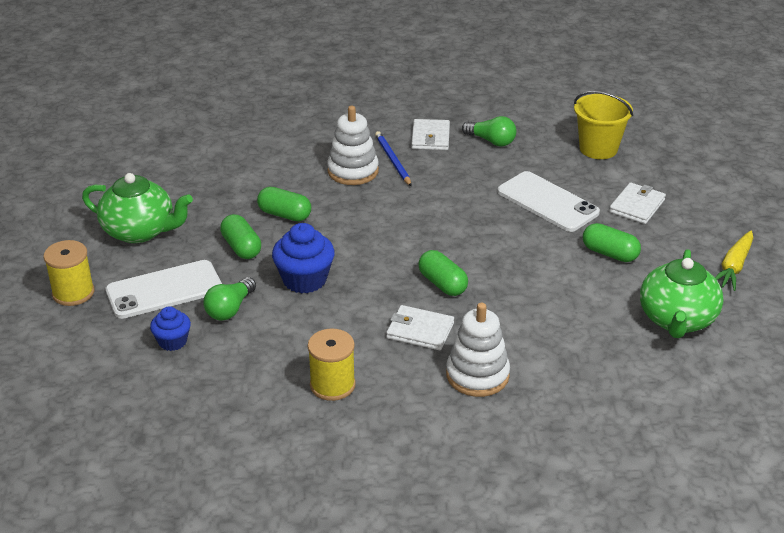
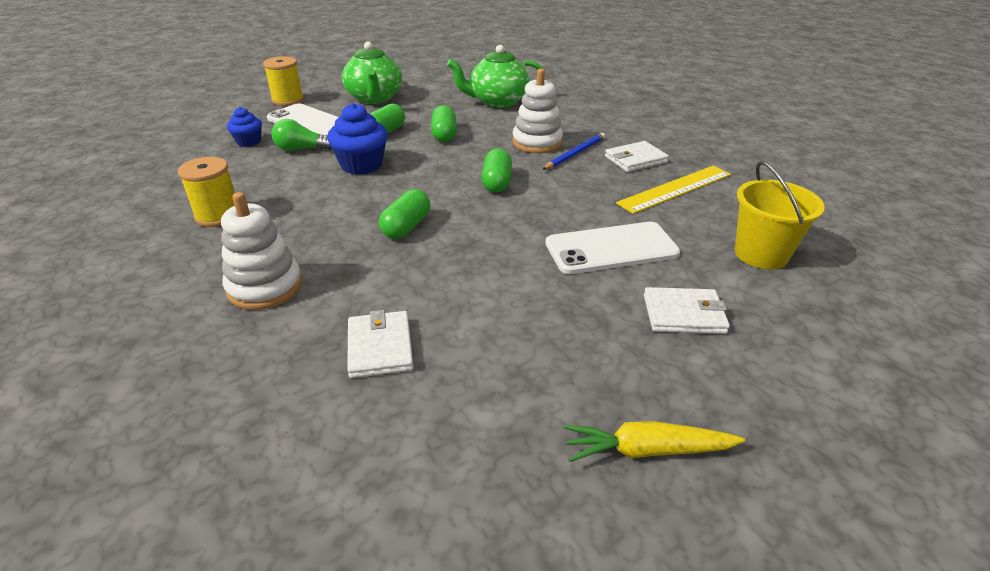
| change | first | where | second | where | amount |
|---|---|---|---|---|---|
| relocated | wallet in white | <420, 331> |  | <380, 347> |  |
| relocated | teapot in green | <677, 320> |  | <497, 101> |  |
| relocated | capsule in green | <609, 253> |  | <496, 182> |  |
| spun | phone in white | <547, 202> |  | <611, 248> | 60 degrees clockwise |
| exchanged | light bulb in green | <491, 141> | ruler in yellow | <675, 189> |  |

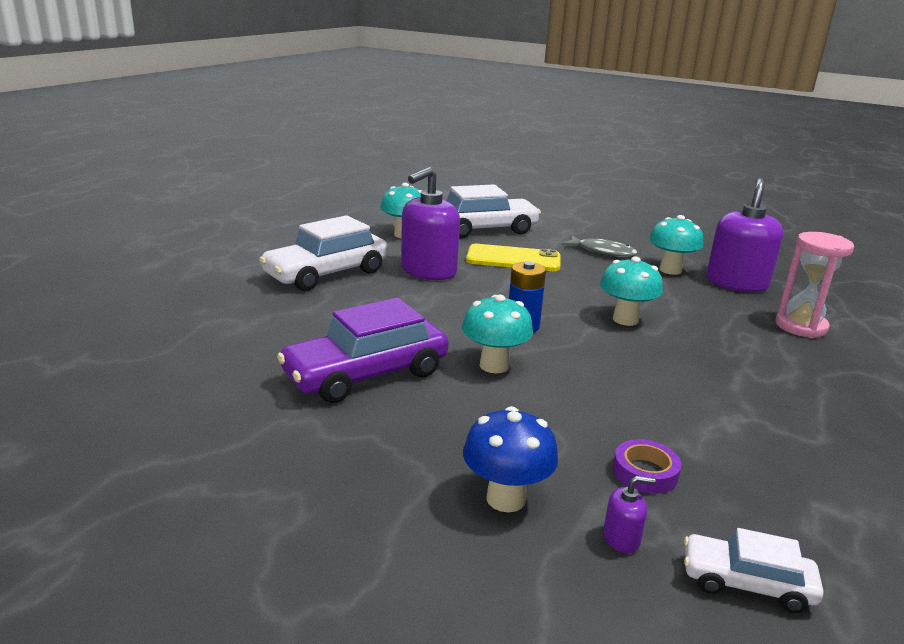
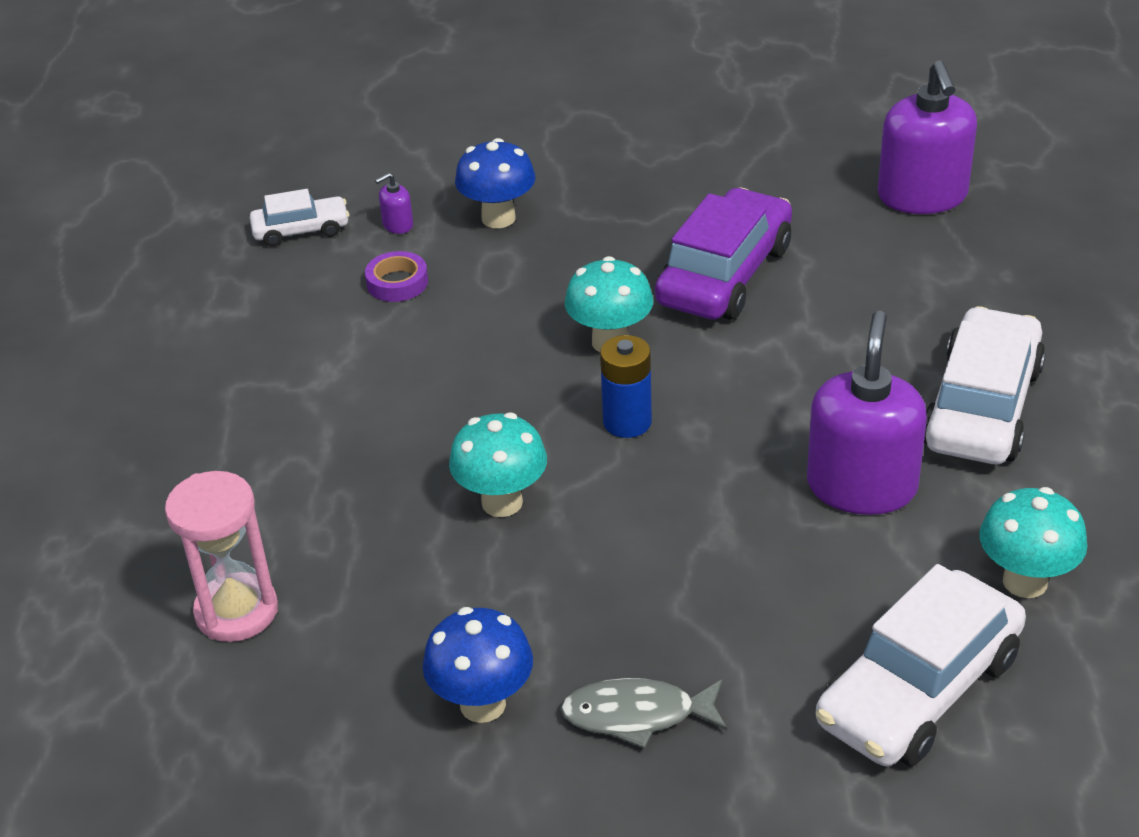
| change | first | where | second | where | amount |
|---|---|---|---|---|---|
| colour | mushroom in turquoise | <670, 270> | mushroom in blue | <482, 704> |  |
| relocated | soap dispenser in purple | <736, 283> |  | <922, 196> |  |
| missing | phone in yellow | <513, 259> |  |  |  |

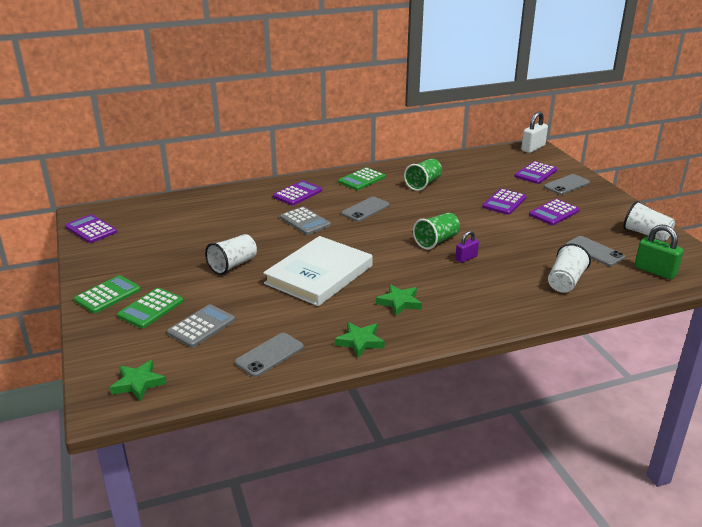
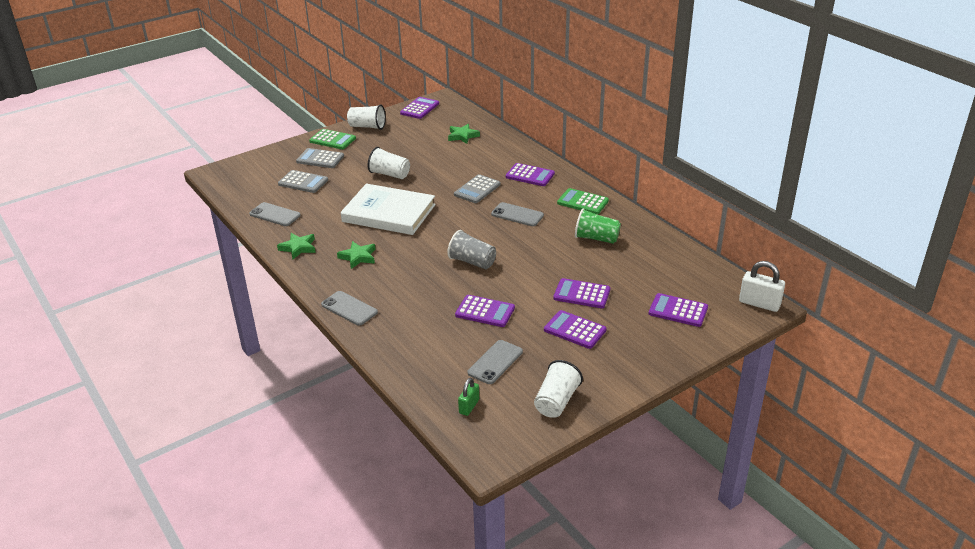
| change | first | where | second | where | amount |
|---|---|---|---|---|---|
| colour | calculator in green | <151, 308> | calculator in grey | <320, 159> |  |
| relocated | phone in grey | <566, 185> |  | <349, 308> |  |
| relocated | cup in white | <565, 282> |  | <367, 127> |  |
| colour | cup in green | <436, 241> | cup in grey | <472, 262> |  |
| relocated | star in green | <138, 383> |  | <462, 136> |  |
| appeared |  |  | calculator in purple | <485, 312> |  |
| size | padlock in green | <655, 271> |  | <469, 406> | x0.62 |
| missing | padlock in purple | <466, 258> |  |  |  |

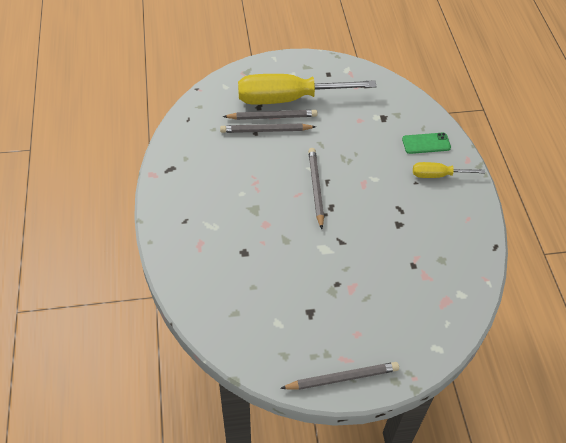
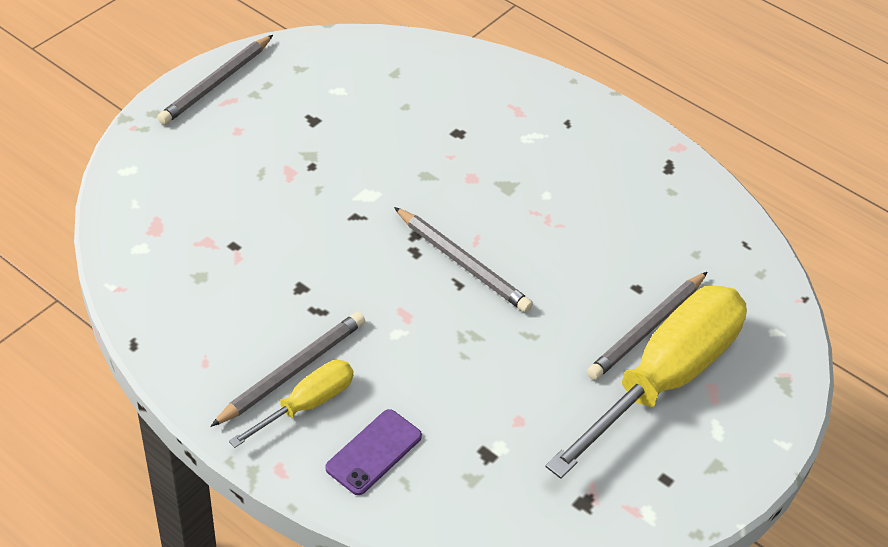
| change | first | where | second | where | amount |
|---|---|---|---|---|---|
| relocated | pencil in grey | <265, 130> |  | <292, 371> |  |
| colour | phone in green | <426, 143> | phone in purple | <373, 452> |  |

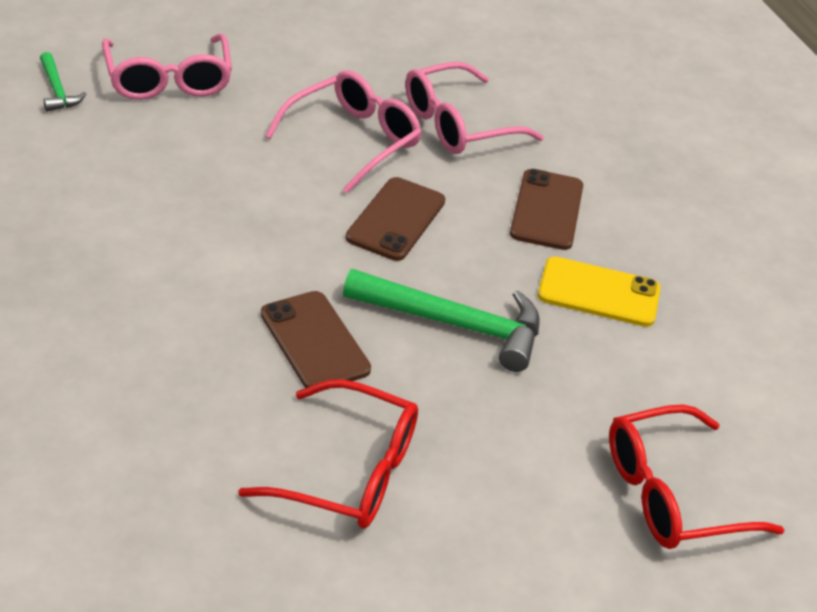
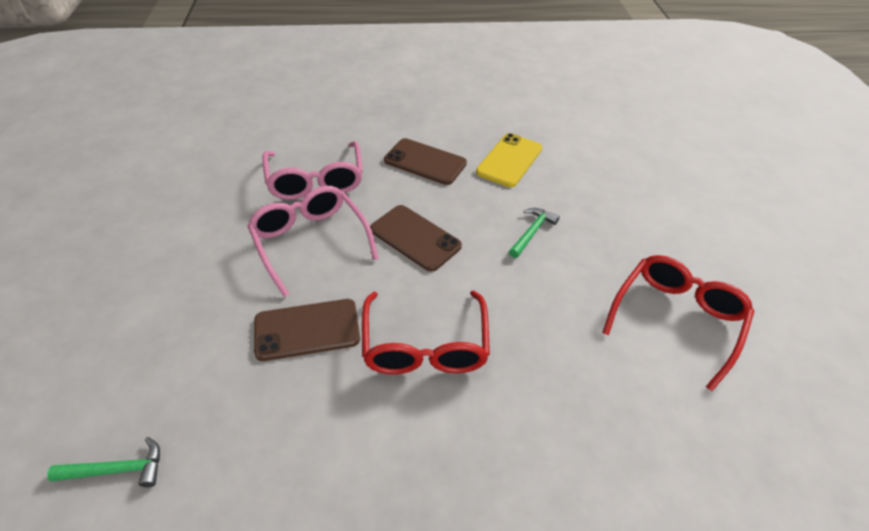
| change | first | where | second | where | amount |
|---|---|---|---|---|---|
| relocated | phone in brown | <314, 342> |  | <307, 330> |  |
| relocated | glasses in red | <673, 494> |  | <425, 345> |  |
| size | hammer in green | <454, 324> |  | <532, 232> | x0.51 |
| missing | glasses in pink | <168, 79> |  |  |  |

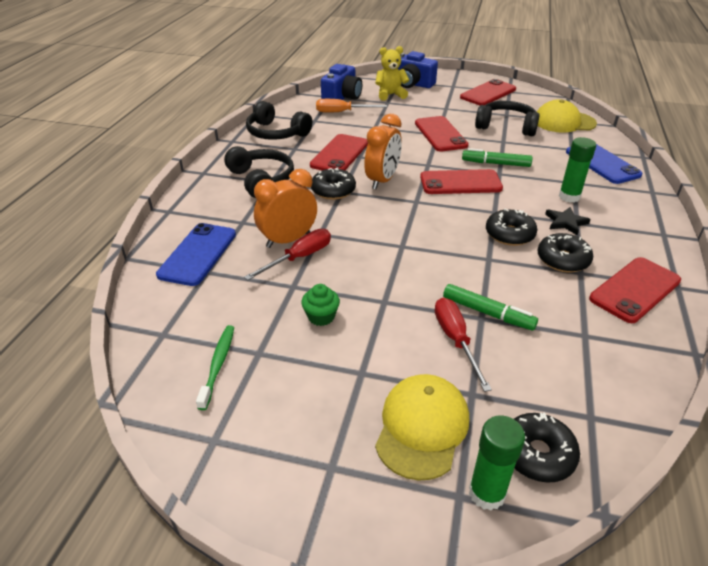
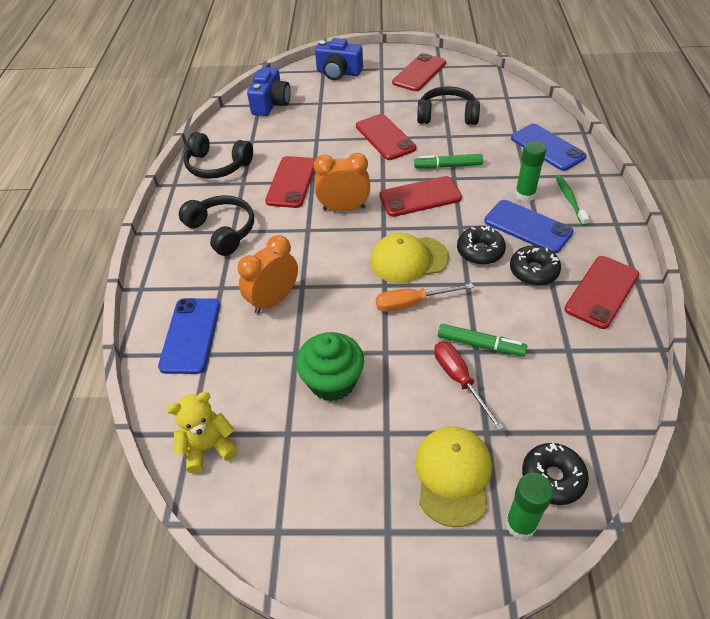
| change | first | where | second | where | amount |
|---|---|---|---|---|---|
| relocated | teddy bear in yellow | <390, 95> |  | <208, 447> |  |
| size | cupcake in green | <321, 316> |  | <332, 381> | x1.86 |
| spun | clock in orange | <382, 180> |  | <344, 208> | 105 degrees counterclockwise |
| relocated | cap in yellow | <564, 122> |  | <408, 259> |  |
| relocated | screwdriver in orange | <342, 112> |  | <412, 303> |  |
| exchanged | star in black | <565, 222> | phone in blue | <527, 227> |  |
| relocated | toothbrush in green | <218, 365> |  | <569, 199> |  |
| missing | screwdriver in red | <299, 258> |  |  |  |
| missing | donut in black | <333, 190> |  |  |  |

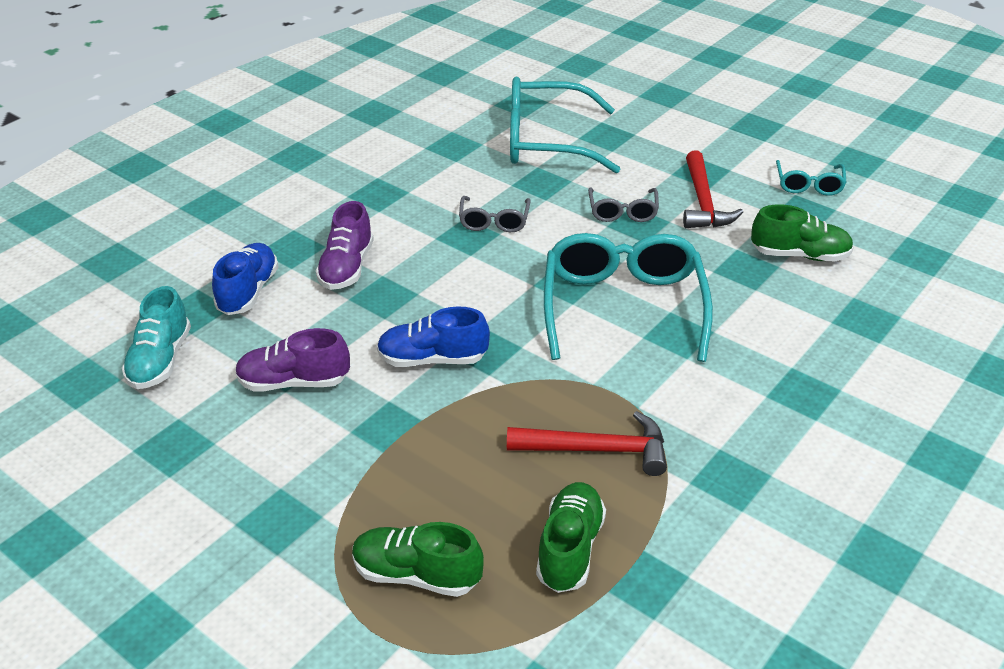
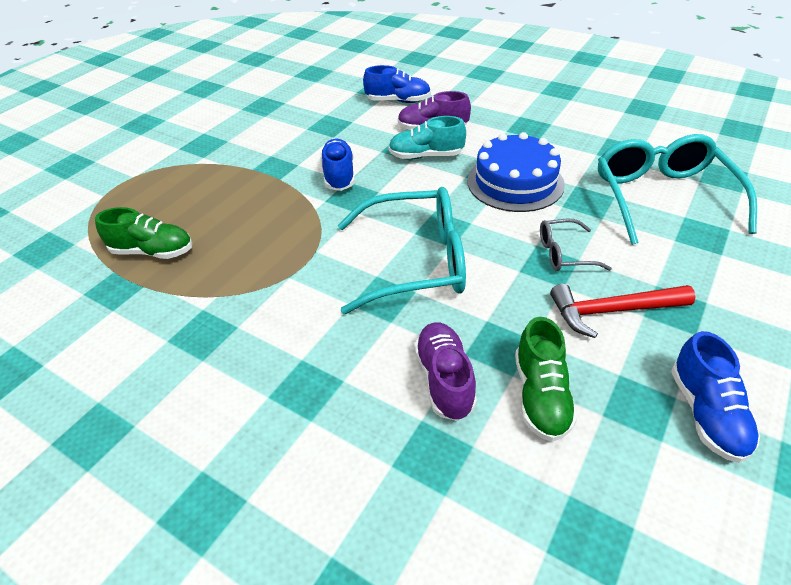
| change | first | where | second | where | amount |
|---|---|---|---|---|---|
| relocated | shoe in turquoise | <160, 360> |  | <426, 156> |  |
| relocated | shoe in purple | <294, 382> |  | <444, 379> |  |
| exchanged | glasses in grey | <494, 221> | cake in blue | <515, 182> |  |
| exchanged | glasses in turquoise | <809, 185> | shoe in blue | <706, 413> |  |
| missing | shoe in green | <416, 575> |  |  |  |
| missing | hammer in red | <596, 449> |  |  |  |

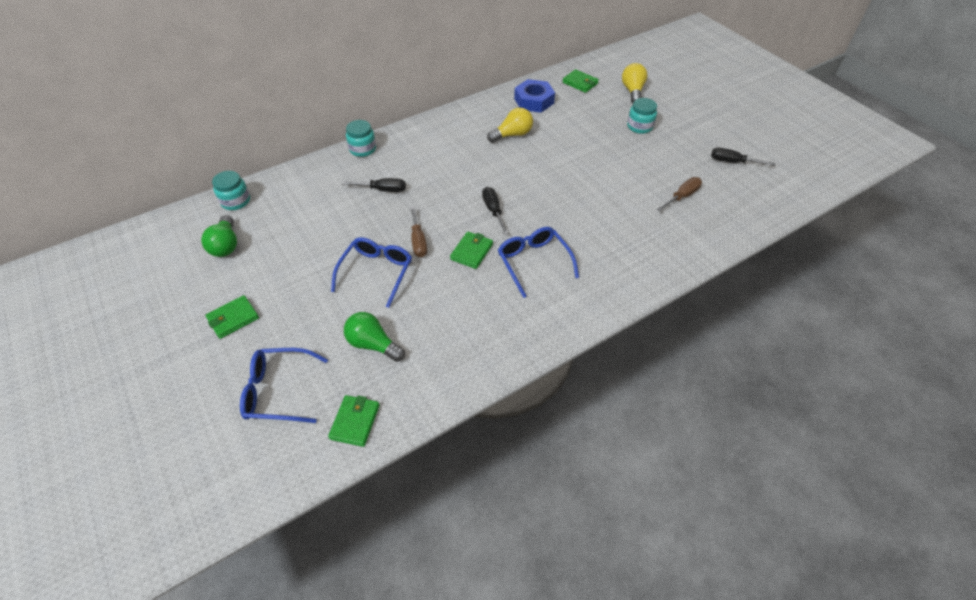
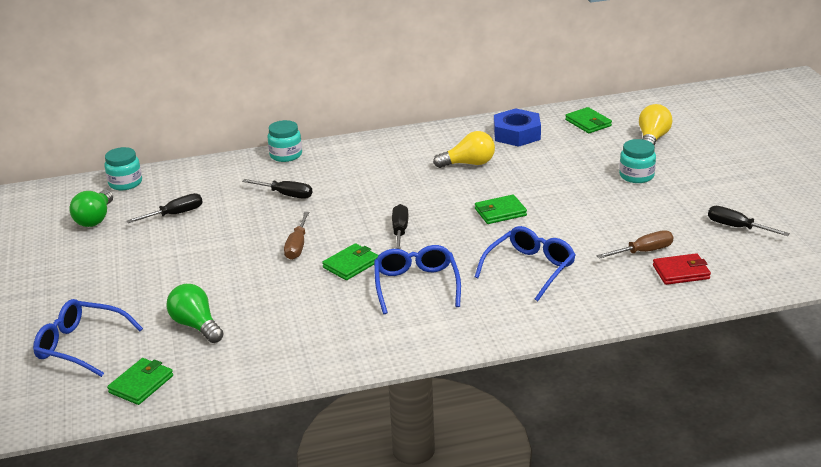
| change | first | where | second | where | amount |
|---|---|---|---|---|---|
| appeared |  |  | screwdriver in black | <175, 214> |  |
| relocated | wallet in green | <233, 318> |  | <500, 212> |  |
| relocated | glasses in blue | <376, 272> |  | <530, 269> |  |
| appeared |  |  | wallet in red | <681, 272> |  |

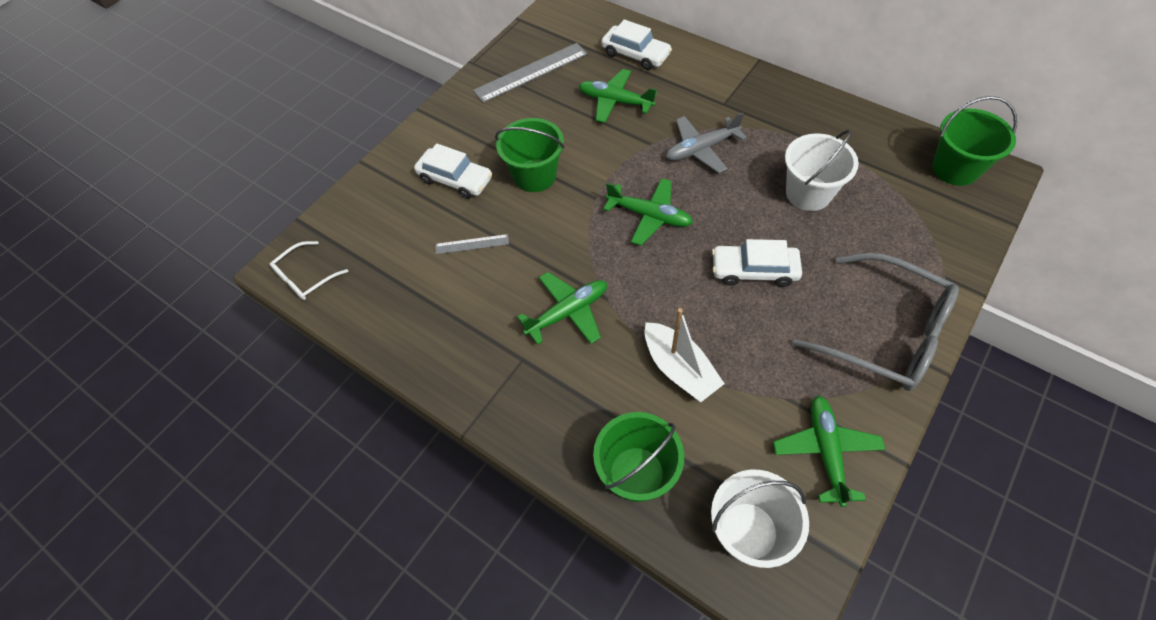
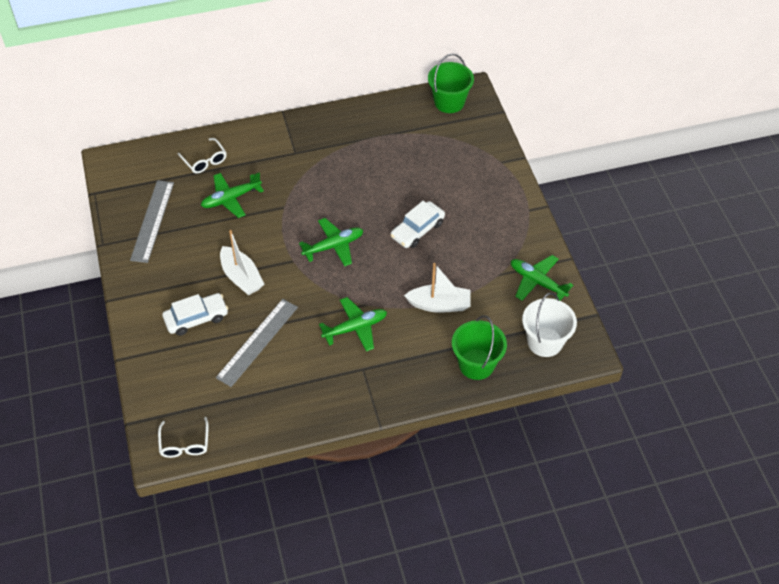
| change | first | where | second | where | amount |
|---|---|---|---|---|---|
| exchanged | car in white | <635, 54> | glasses in white | <205, 161> |  |
| size | ruler in grey | <472, 244> |  | <257, 342> | x1.95 |
| exchanged | bucket in green | <535, 175> | boat in white | <241, 277> |  |
| spun | plane in green | <568, 312> |  | <355, 328> | 60 degrees clockwise |
| missing | plane in grey | <701, 149> |  |  |  |
| missing | bucket in white | <808, 193> |  |  |  |
| missing | glasses in grey | <885, 333> |  |  |  |

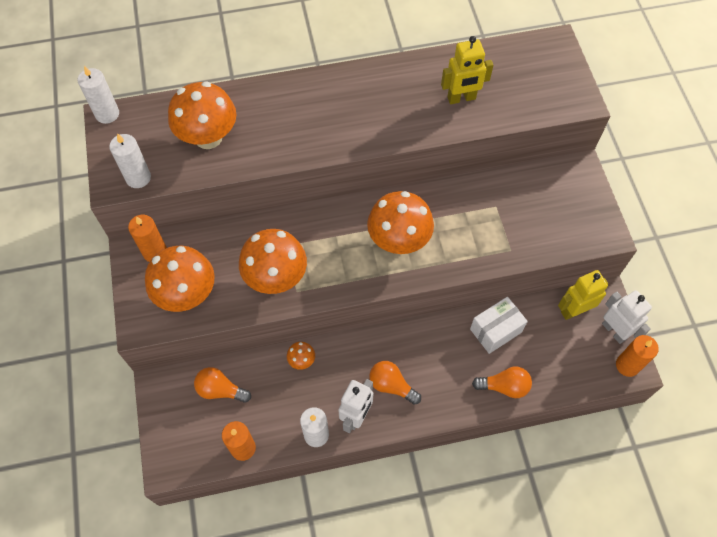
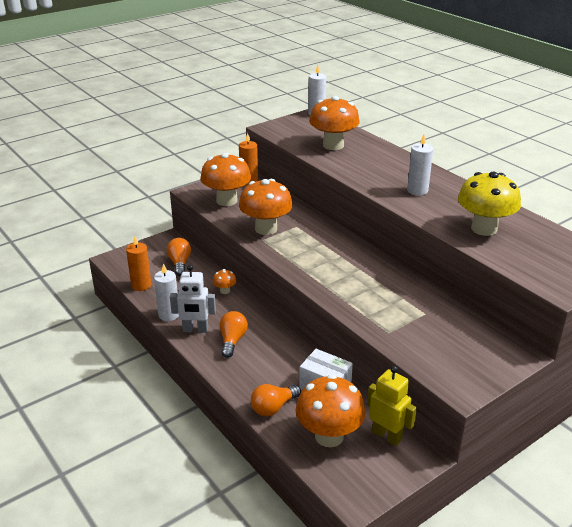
| change | first | where | second | where | amount |
|---|---|---|---|---|---|
| spun | light bulb in orange | <504, 386> |  | <273, 407> | 75 degrees clockwise |
| relocated | mushroom in orange | <398, 241> |  | <329, 436> |  |
| relocated | candle in white | <138, 178> |  | <417, 190> |  |
| exchanged | robot in yellow | <461, 98> | mushroom in yellow | <484, 229> |  |
| missing | robot in white | <614, 331> |  |  |  |
| missing | candle in orange | <627, 365> |  |  |  |

